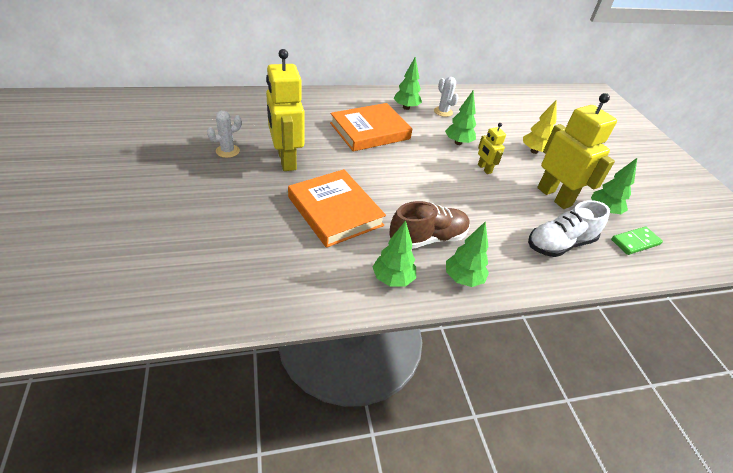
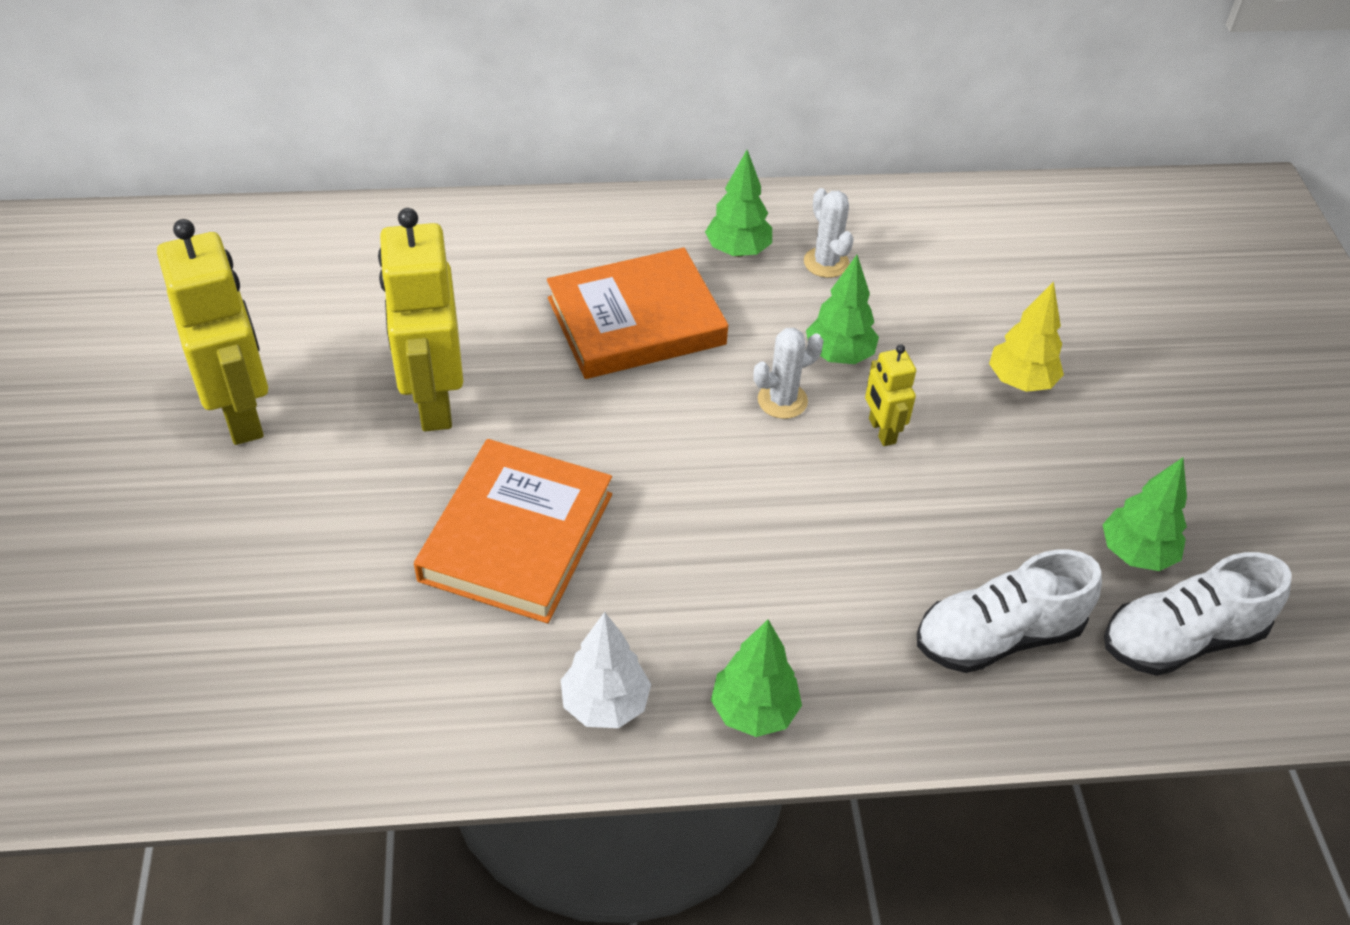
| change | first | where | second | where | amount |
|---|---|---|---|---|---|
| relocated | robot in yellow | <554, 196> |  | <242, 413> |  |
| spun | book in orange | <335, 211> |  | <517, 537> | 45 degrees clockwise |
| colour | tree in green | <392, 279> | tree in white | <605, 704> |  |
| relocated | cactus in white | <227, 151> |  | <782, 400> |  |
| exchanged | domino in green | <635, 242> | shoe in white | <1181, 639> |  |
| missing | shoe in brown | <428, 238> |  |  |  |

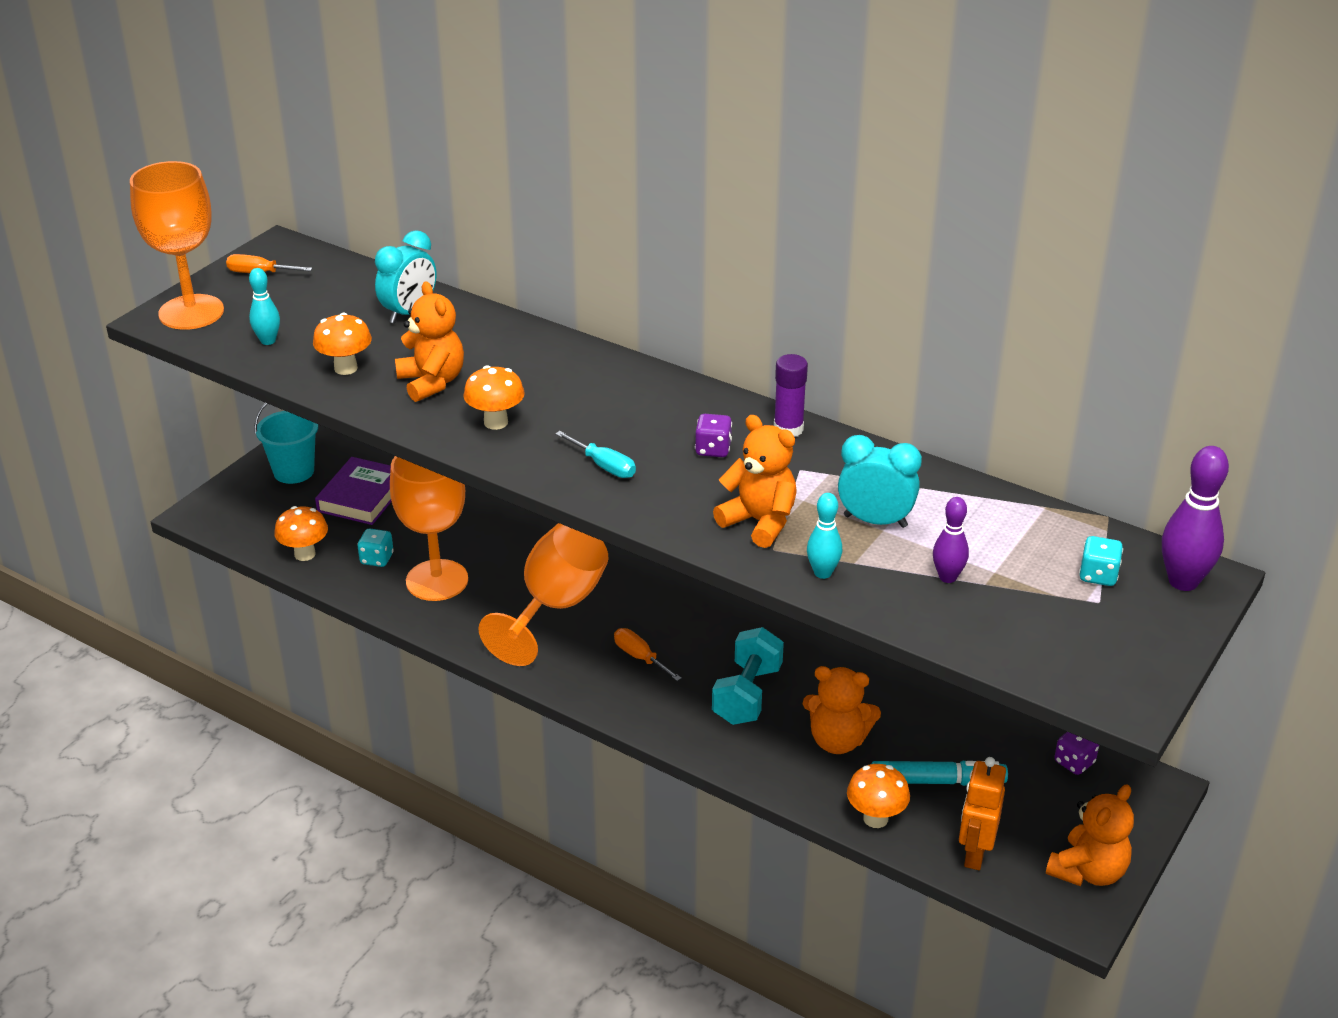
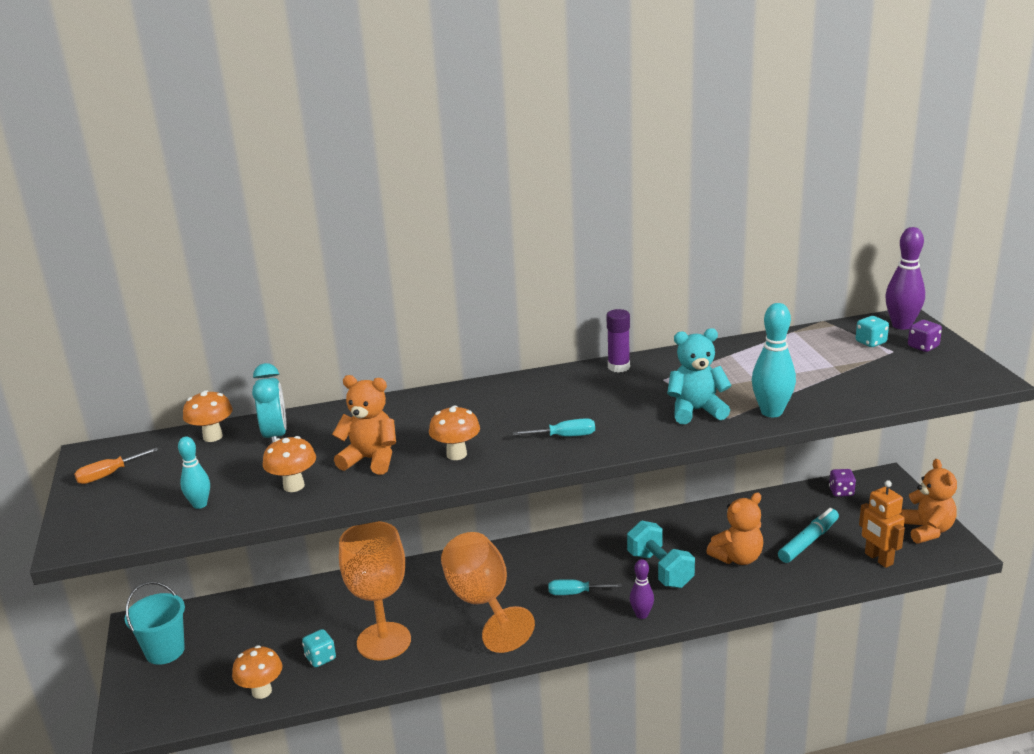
| change | first | where | second | where | amount |
|---|---|---|---|---|---|
| relocated | mushroom in orange | <875, 818> |  | <213, 437> |  |
| colour | screwdriver in orange | <640, 657> | screwdriver in turquoise | <575, 593> |  |
| relocated | bowling pin in purple | <947, 577> |  | <641, 615> |  |
| colour | teddy bear in orange | <759, 522> | teddy bear in turquoise | <696, 411> |  |
| size | bowling pin in turquoise | <822, 573> |  | <771, 412> | x1.65 |
| relocated | dice in purple | <713, 449> |  | <923, 347> |  |
| missing | goblet in orange | <191, 312> |  |  |  |
| missing | book in purple | <362, 497> |  |  |  |
| missing | clock in turquoise | <875, 521> |  |  |  |

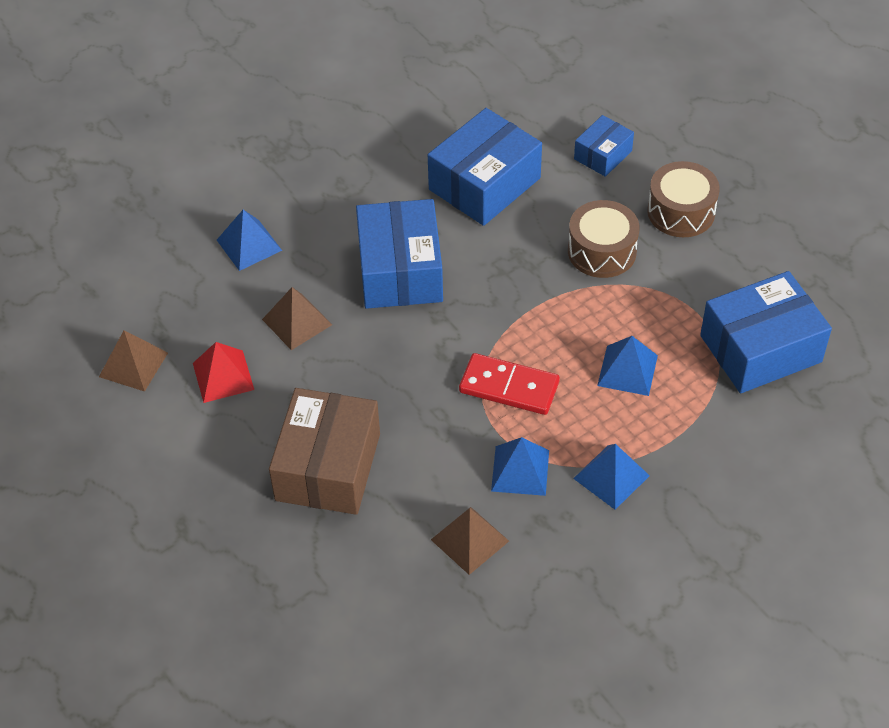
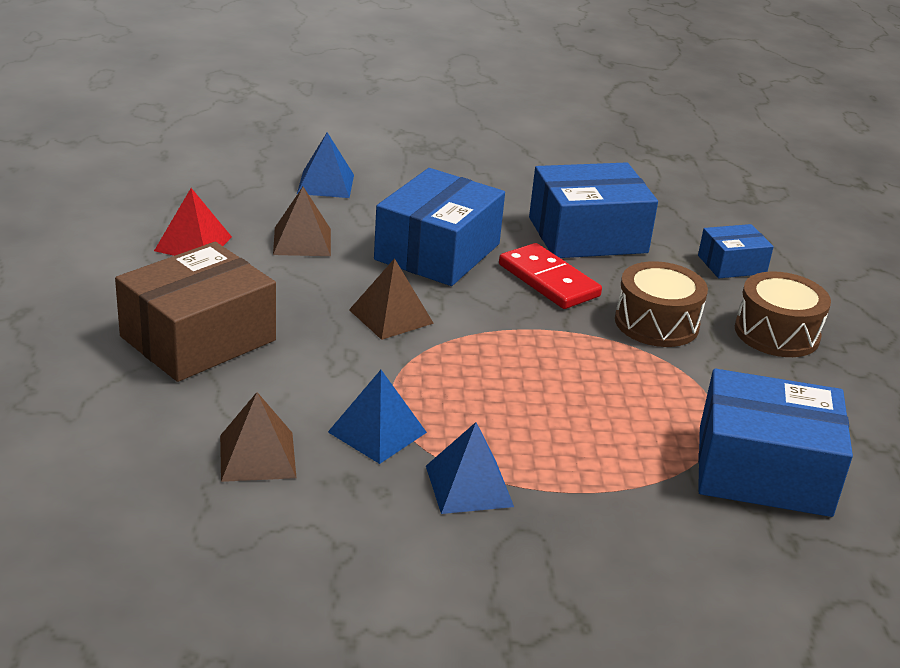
| change | first | where | second | where | amount |
|---|---|---|---|---|---|
| relocated | pyramid in brown | <133, 364> |  | <391, 316> |  |
| relocated | domino in red | <509, 387> |  | <548, 280> |  |
| missing | pyramid in blue | <627, 370> |  |  |  |

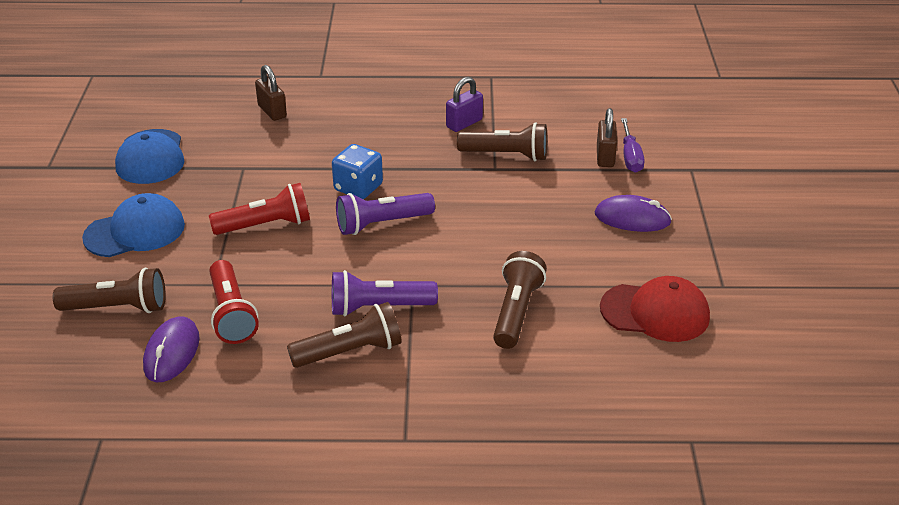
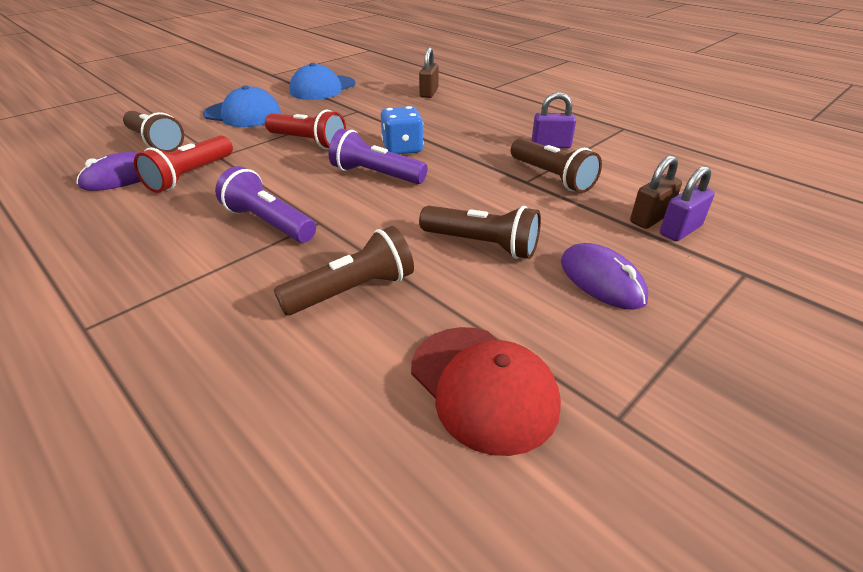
| change | first | where | second | where | amount |
|---|---|---|---|---|---|
| relocated | flashlight in brown | <350, 351> |  | <482, 245> |  |
| exchanged | screwdriver in purple | <630, 157> | padlock in purple | <680, 230> |  |

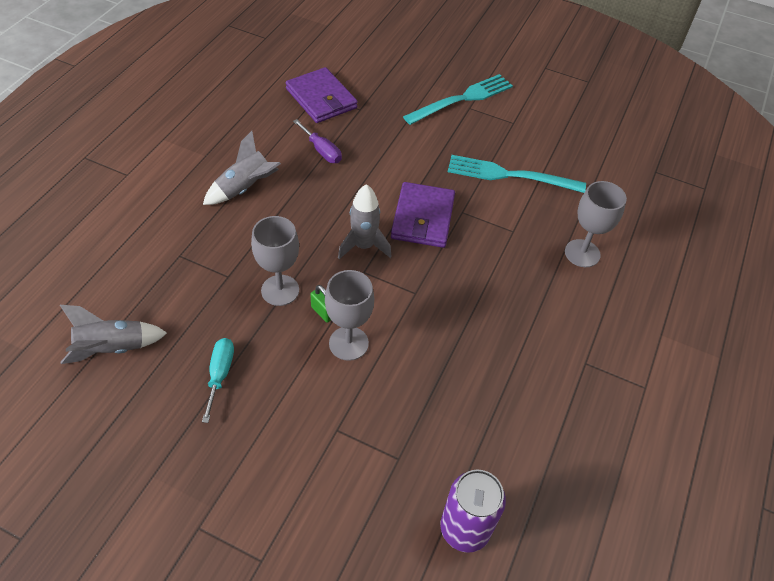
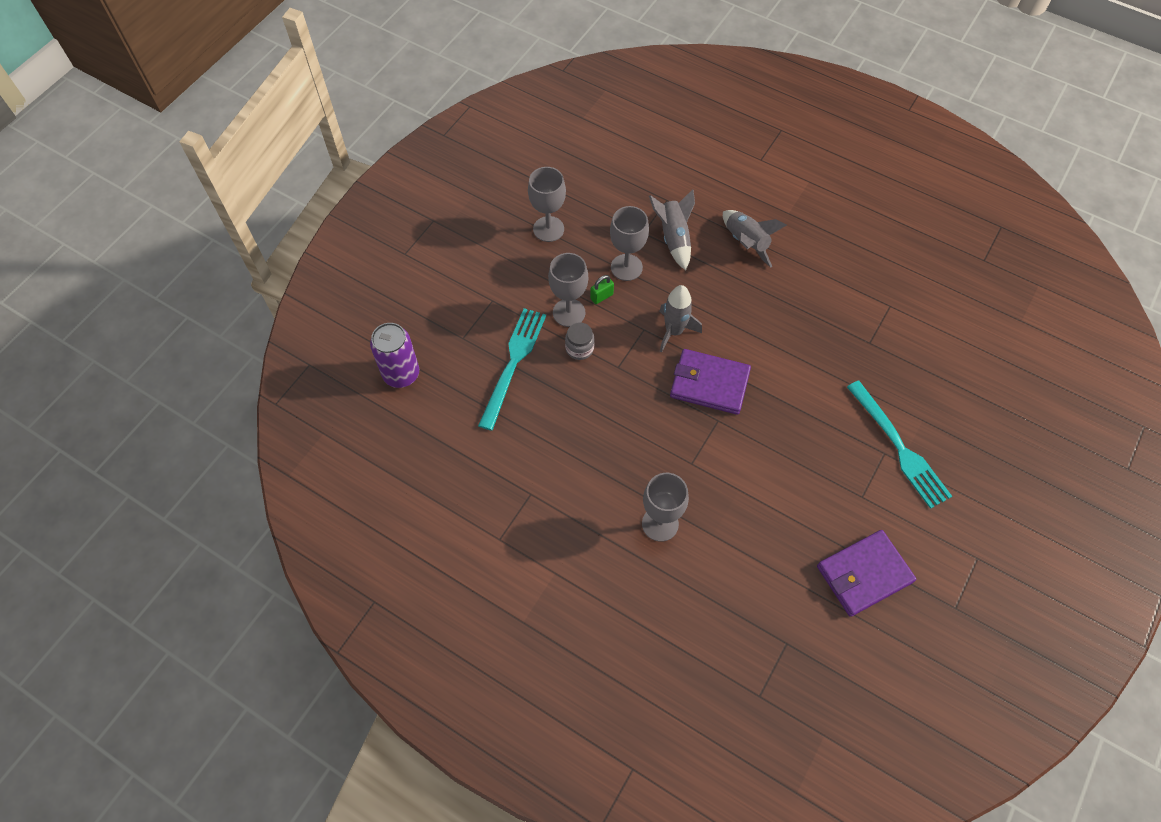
| change | first | where | second | where | amount |
|---|---|---|---|---|---|
| relocated | fork in turquoise | <508, 175> |  | <513, 362> |  |
| exchanged | screwdriver in turquoise | <220, 375> | goblet in grey | <548, 229> |  |
| appeared |  |  | jar in grey | <579, 348> |  |
| relocated | rocket in grey | <112, 348> |  | <673, 238> |  |
| relocated | wallet in purple | <321, 98> |  | <864, 574> |  |
| missing | screwdriver in purple | <322, 151> |  |  |  |

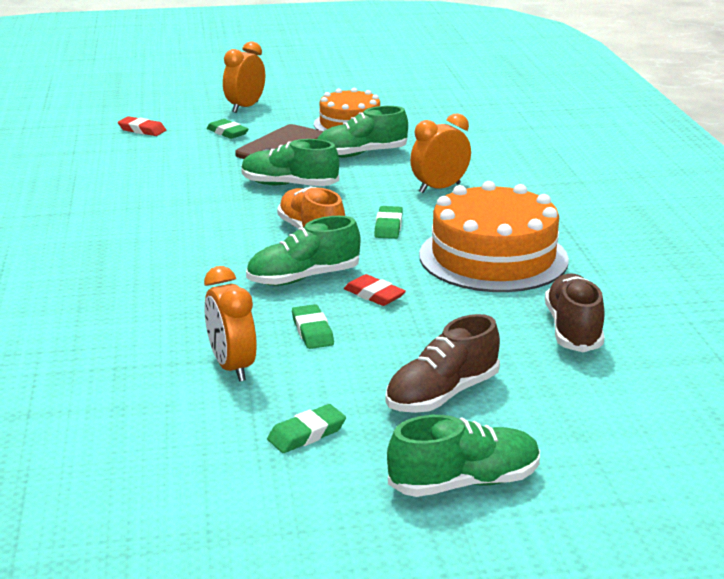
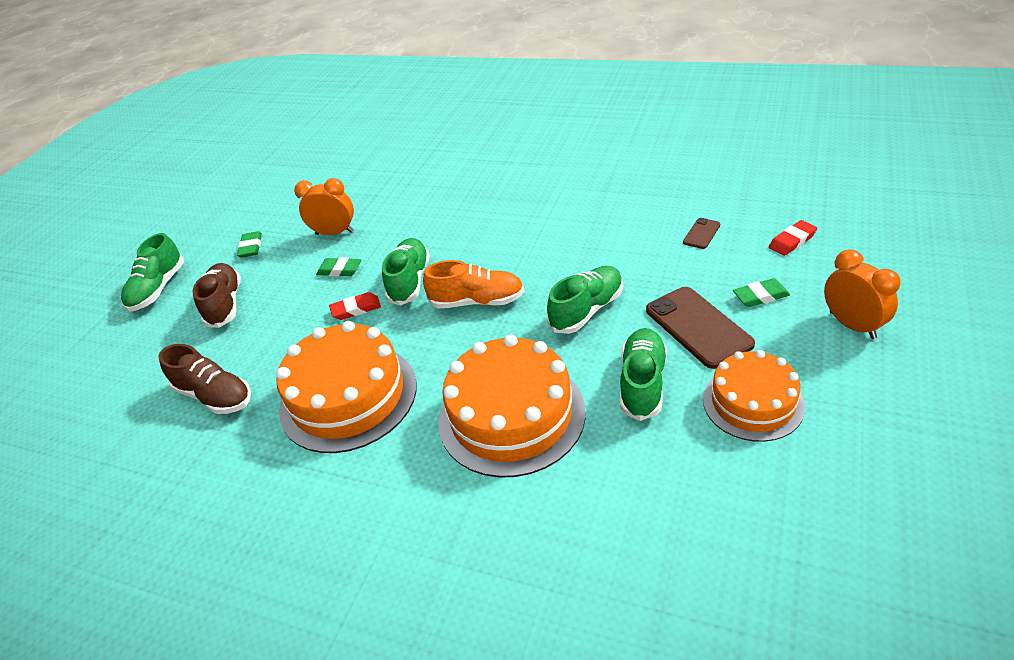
| change | first | where | second | where | amount |
|---|---|---|---|---|---|
| exchanged | clock in orange | <439, 188> | cake in orange | <511, 415> |  |
| appeared |  |  | phone in brown | <701, 233> |  |
| missing | eraser in green | <388, 226> |  |  |  |

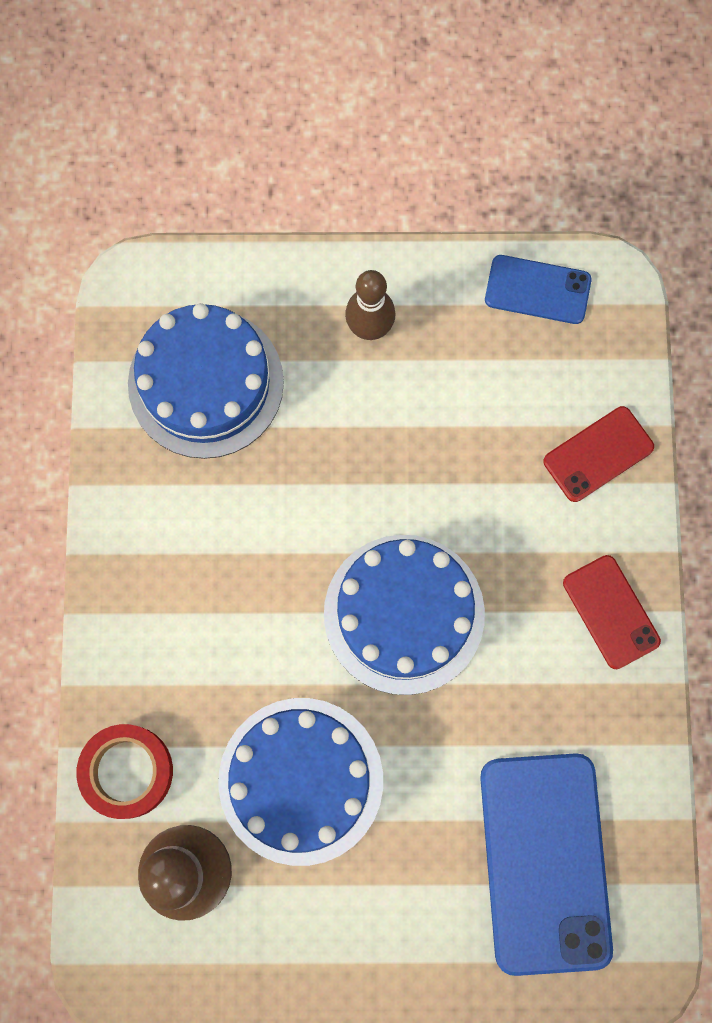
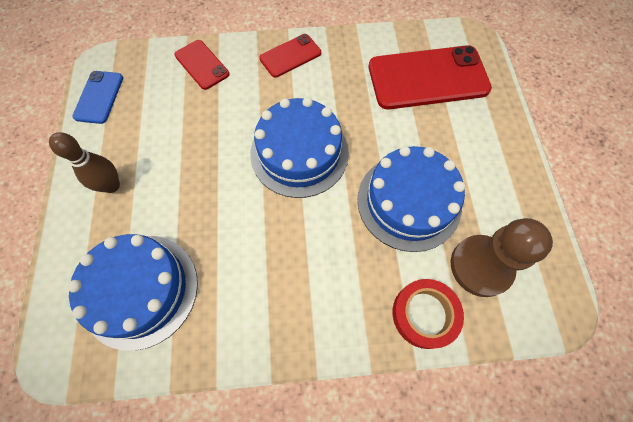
| change | first | where | second | where | amount |
|---|---|---|---|---|---|
| colour | phone in blue | <545, 862> | phone in red | <427, 78> |  |

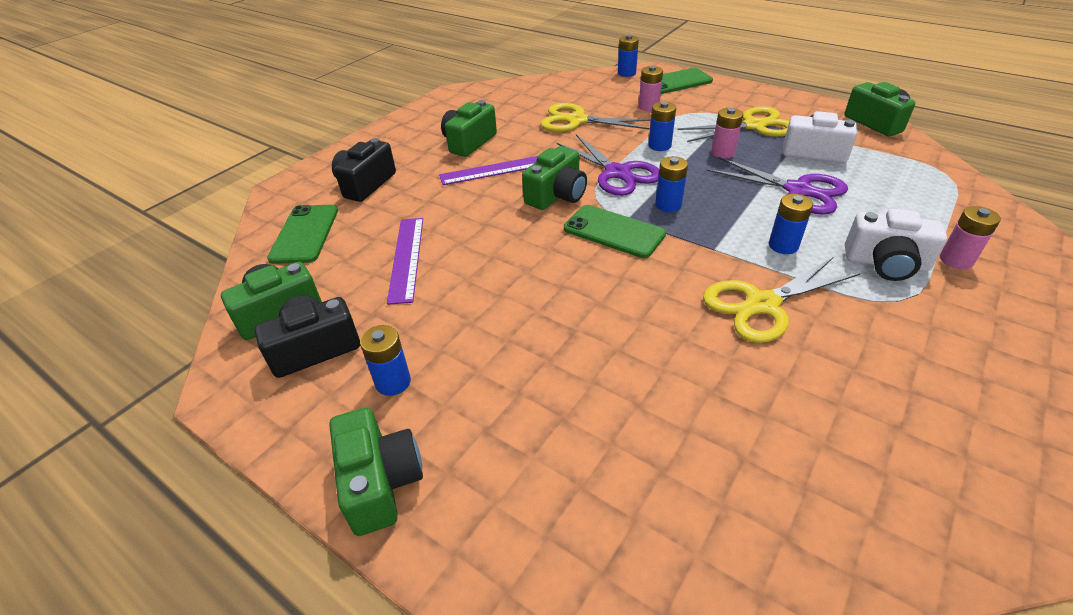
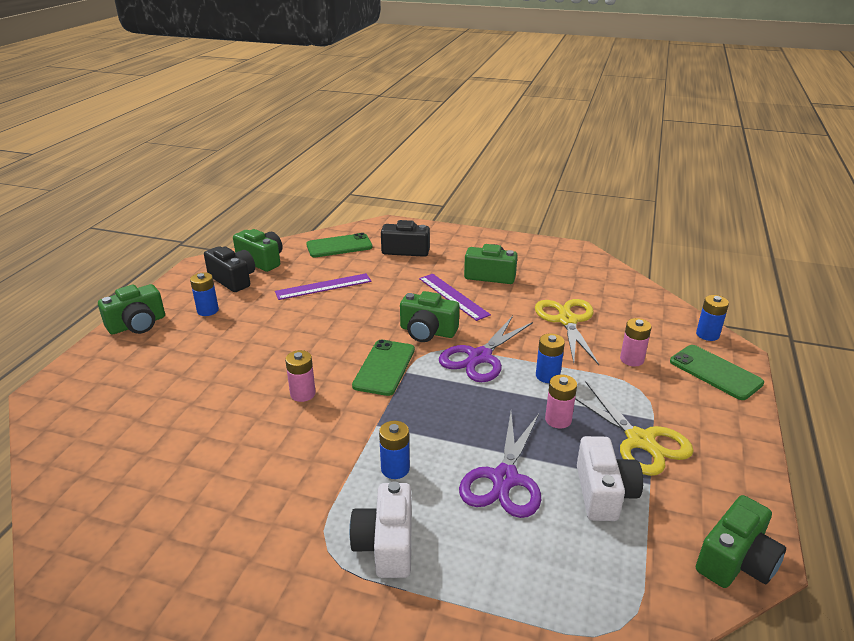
| change | first | where | second | where | amount |
|---|---|---|---|---|---|
| relocated | battery in pink | <956, 260> |  | <303, 394> |  |
| missing | battery in blue | <668, 205> |  |  |  |
| missing | scissors in yellow | <762, 304> |  |  |  |

